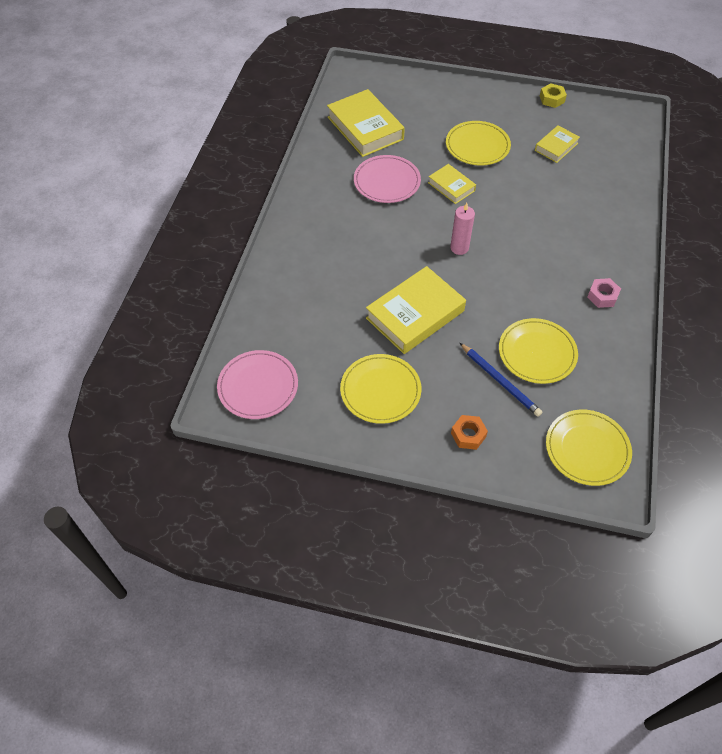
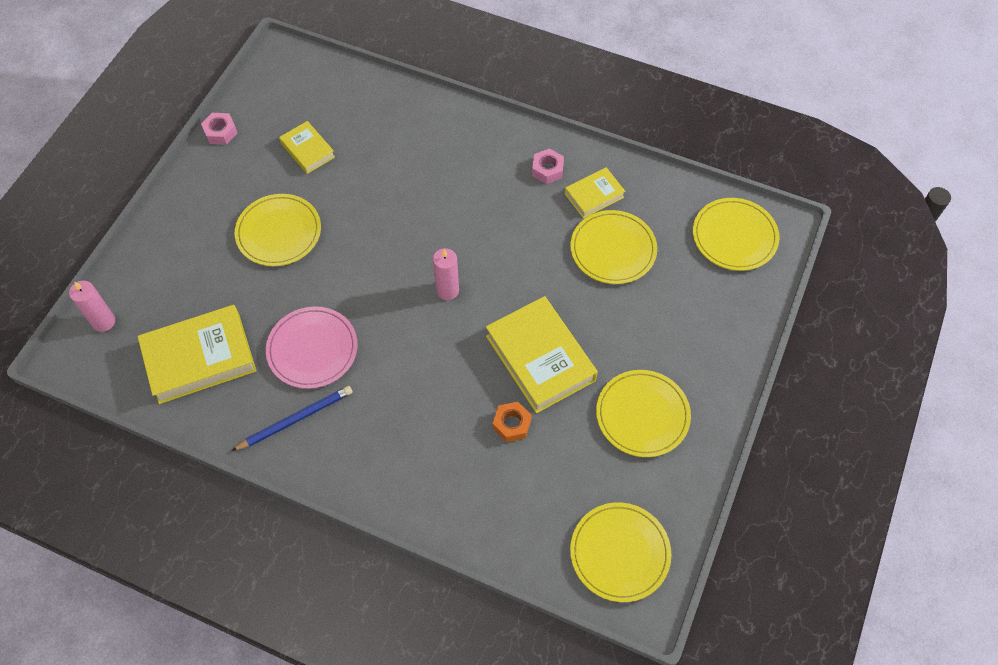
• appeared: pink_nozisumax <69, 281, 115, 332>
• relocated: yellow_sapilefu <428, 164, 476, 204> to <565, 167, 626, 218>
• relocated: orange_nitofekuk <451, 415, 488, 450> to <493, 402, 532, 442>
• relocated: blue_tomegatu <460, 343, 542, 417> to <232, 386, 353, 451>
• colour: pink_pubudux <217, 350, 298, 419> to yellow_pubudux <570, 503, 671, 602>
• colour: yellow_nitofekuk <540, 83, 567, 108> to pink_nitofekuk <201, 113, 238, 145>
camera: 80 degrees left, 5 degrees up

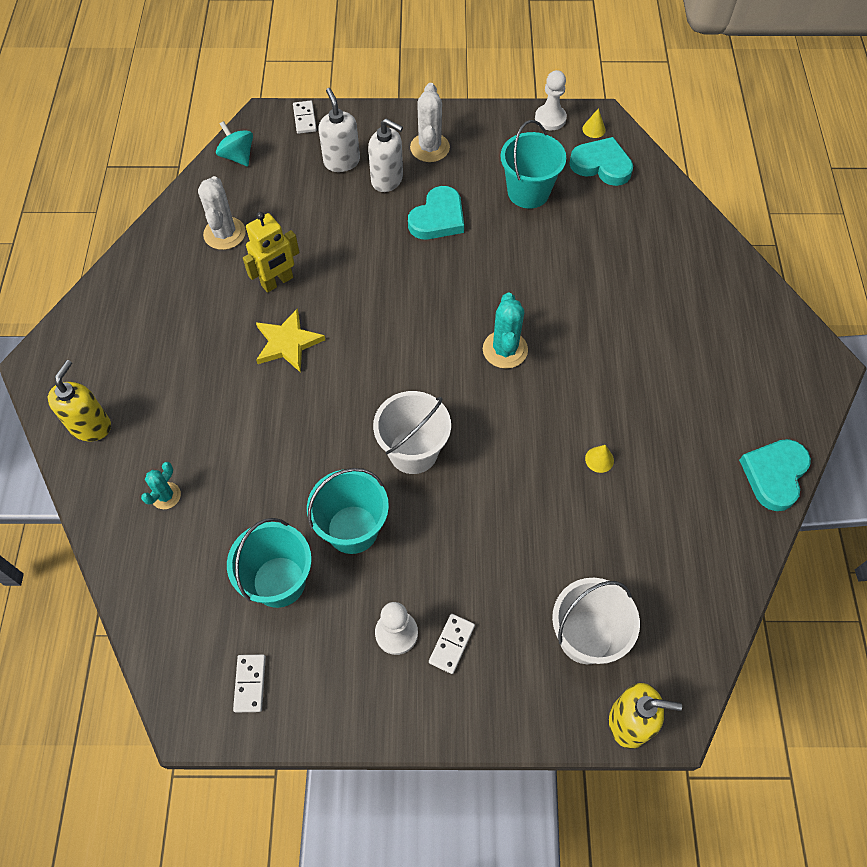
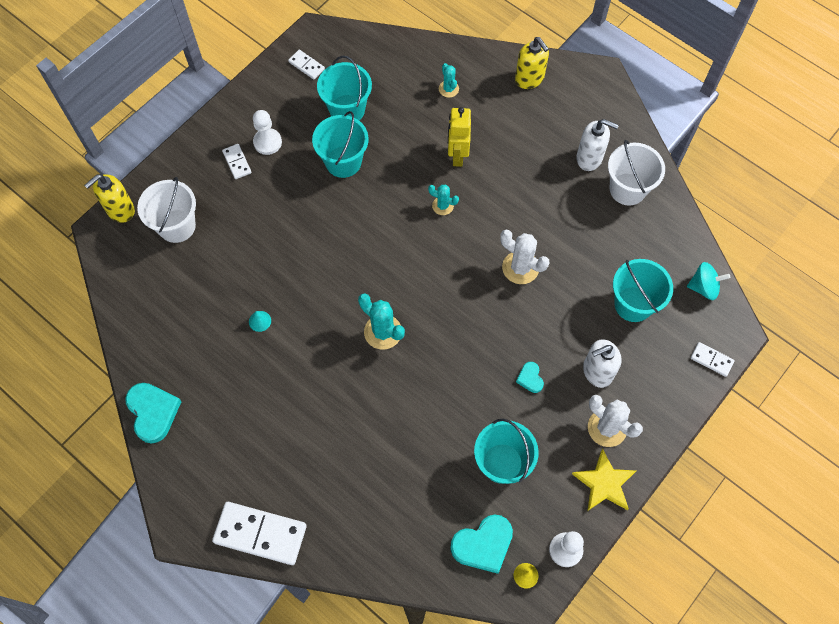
• appeared: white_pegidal <212, 502, 307, 565>
• appeared: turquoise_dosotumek <428, 185, 459, 215>
• appeared: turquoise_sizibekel <613, 259, 673, 322>
• relocated: white_dosotumek <198, 176, 246, 250> to <500, 229, 549, 284>
• relocated: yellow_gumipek <243, 212, 299, 293> to <448, 107, 471, 167>
• relocated: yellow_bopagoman <256, 308, 325, 373> to <572, 449, 636, 511>
• relocated: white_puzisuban <318, 88, 360, 172> to <576, 119, 619, 171>
• relocated: white_sizibekel <373, 391, 451, 474> to <608, 140, 665, 206>
• colour: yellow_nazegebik <585, 445, 614, 473> to turquoise_nazegebik <249, 311, 271, 332>
• size: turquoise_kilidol <408, 186, 464, 239> = <516, 362, 544, 393> x0.52
camera: 130 degrees right, 5 degrees up

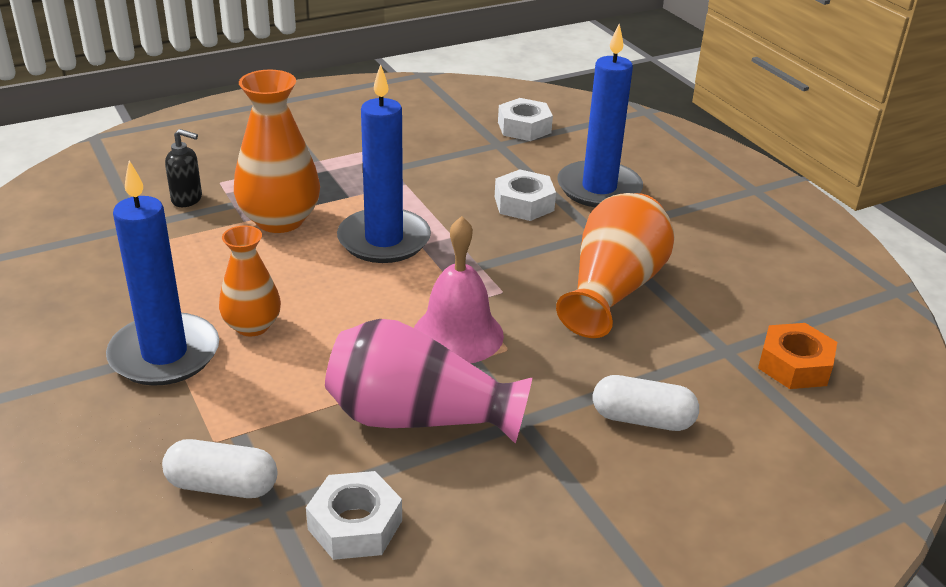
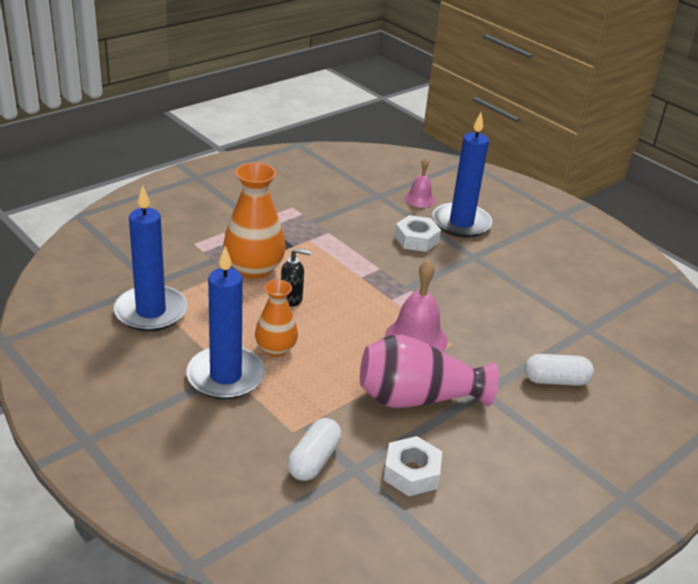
• missing: white_nitofekuk <498, 98, 553, 141>
• missing: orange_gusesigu <556, 193, 675, 338>
• missing: orange_nitofekuk <758, 323, 837, 389>
• appeared: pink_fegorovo <405, 158, 435, 208>
• relocated: black_puzisuban <165, 129, 202, 207> to <281, 248, 311, 307>
• relocated: blue_nozisumax <337, 64, 431, 263> to <114, 185, 187, 332>
• spun: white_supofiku <162, 439, 278, 498> = <287, 418, 342, 481> 60 degrees counterclockwise
camera: 15 degrees left, 0 degrees up

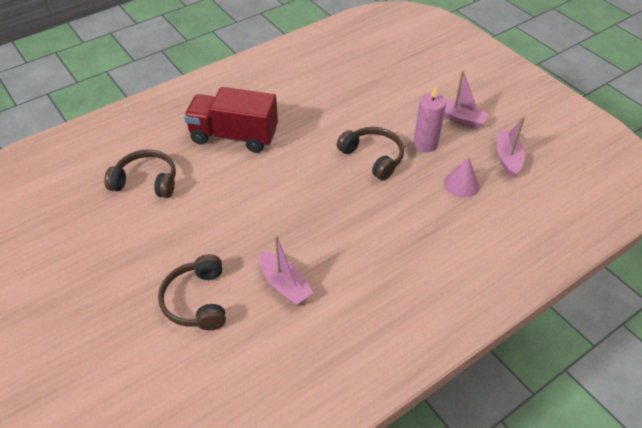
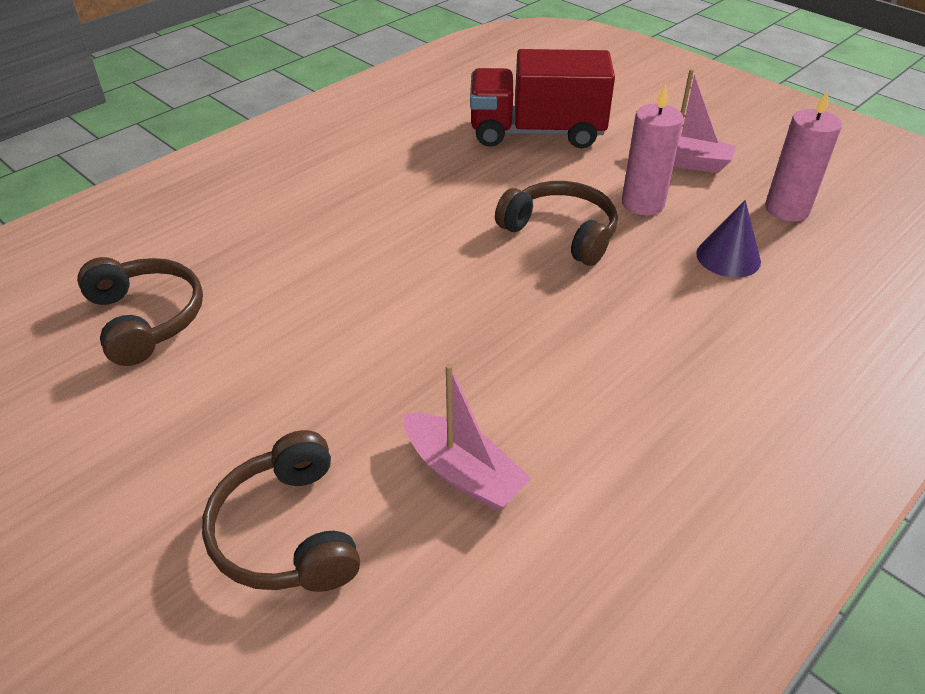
• relocated: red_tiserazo <184, 87, 278, 153> to <470, 49, 615, 148>
• exchanged: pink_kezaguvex <497, 117, 525, 178> to pink_nozisumax <765, 90, 842, 221>
• colour: pink_nazegebik <444, 157, 479, 198> to purple_nazegebik <696, 200, 761, 278>
• spun: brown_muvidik <104, 150, 176, 198> = <77, 257, 203, 366> 60 degrees clockwise
camera: 10 degrees left, 5 degrees down

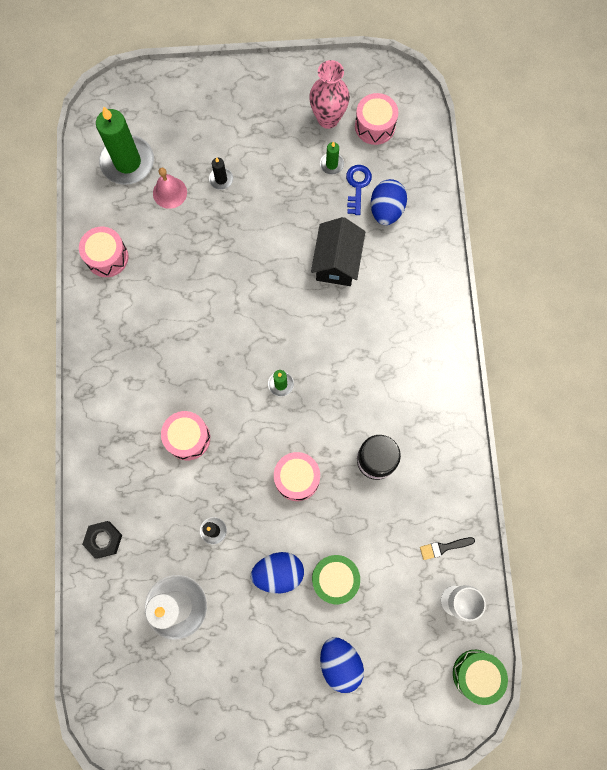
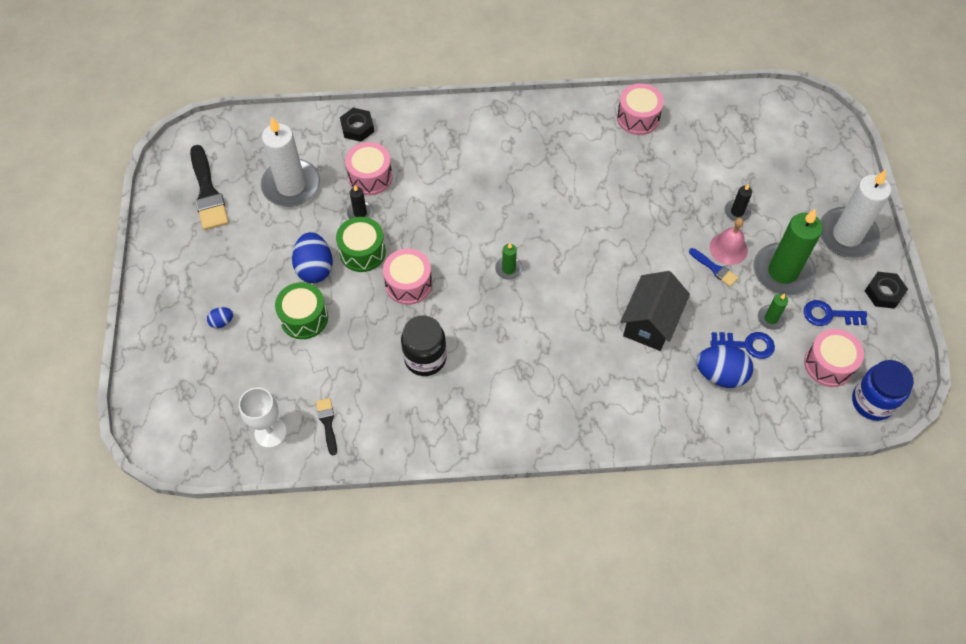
• appeared: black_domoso <190, 145, 229, 230>
• appeared: blue_domoso <689, 248, 738, 287>
• appeared: white_nozisumax <820, 170, 891, 258>
• appeared: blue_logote <852, 360, 914, 421>
• appeared: black_nitofekuk <865, 272, 908, 309>
• relocated: green_nozisumax <96, 106, 154, 185> to <753, 209, 823, 296>
• relocated: pink_fegorovo <153, 168, 187, 209> to <709, 218, 748, 265>
• relocated: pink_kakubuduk <161, 411, 210, 460> to <345, 142, 393, 195>
• relocated: green_kakubuduk <453, 650, 508, 705> to <336, 217, 386, 272>
• exchanged: pink_gusesigu <309, 60, 350, 129> to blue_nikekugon <804, 300, 867, 326>
• spun: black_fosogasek <311, 217, 365, 286> = <620, 271, 690, 351> 75 degrees counterclockwise
• size: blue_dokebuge <320, 637, 364, 693> = <207, 307, 233, 328> x0.49
camera: 90 degrees right, 15 degrees down

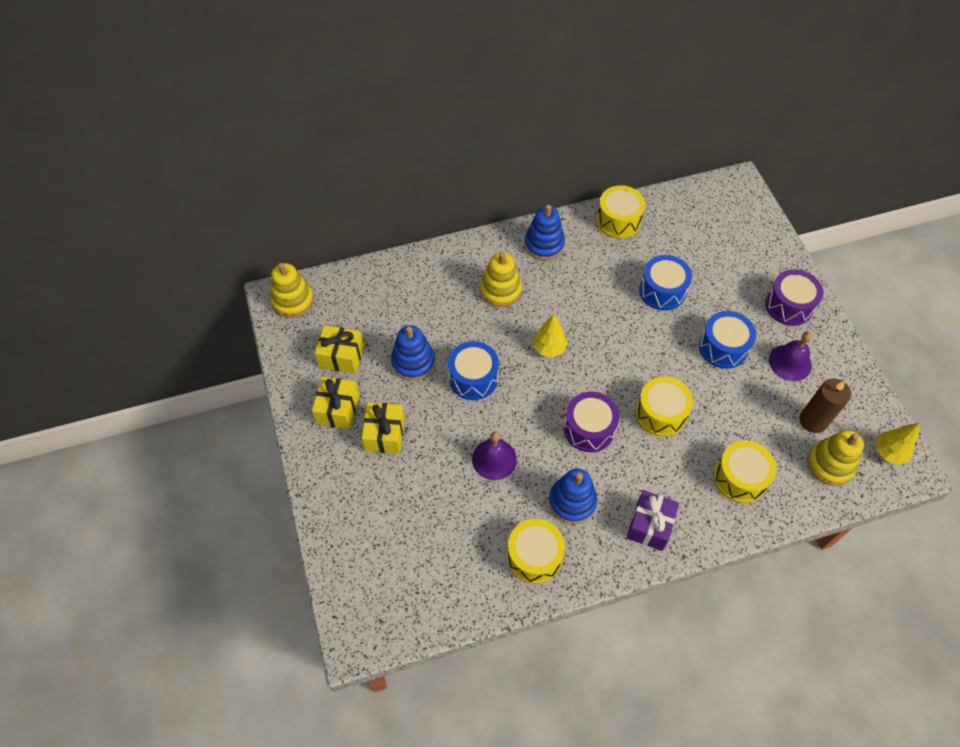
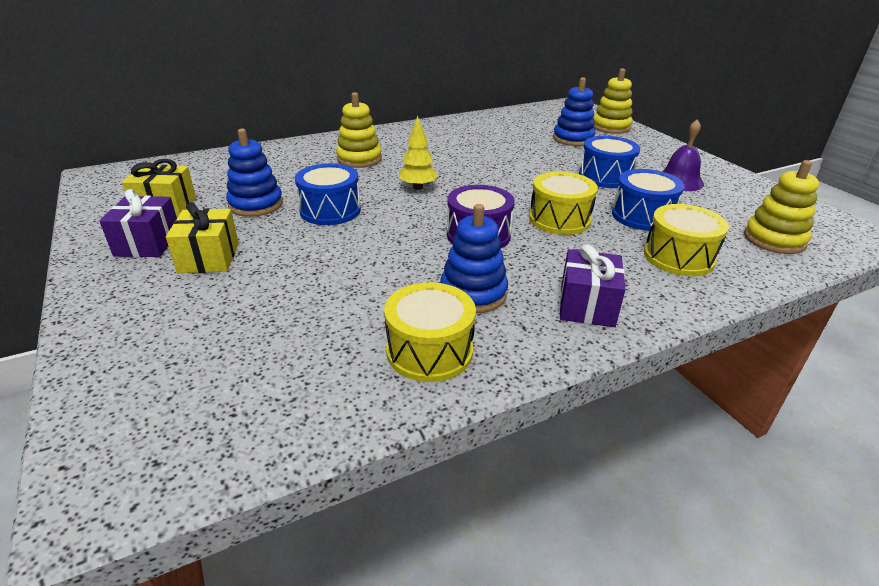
• missing: purple_fegorovo <472, 432, 517, 480>
• missing: yellow_kakubuduk <596, 185, 645, 239>
• missing: purple_kakubuduk <765, 269, 823, 326>
• missing: brown_nozisumax <800, 379, 851, 433>
• missing: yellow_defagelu <876, 423, 920, 465>
• relocated: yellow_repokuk <271, 263, 314, 318> to <593, 68, 633, 134>
• relocated: blue_repokuk <525, 205, 565, 260> to <553, 77, 595, 146>
• relocated: blue_kakubuduk <639, 255, 692, 311> to <612, 169, 684, 231>
• colour: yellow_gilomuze <312, 377, 359, 429> to purple_gilomuze <99, 189, 177, 257>
camera: 10 degrees left, 25 degrees down

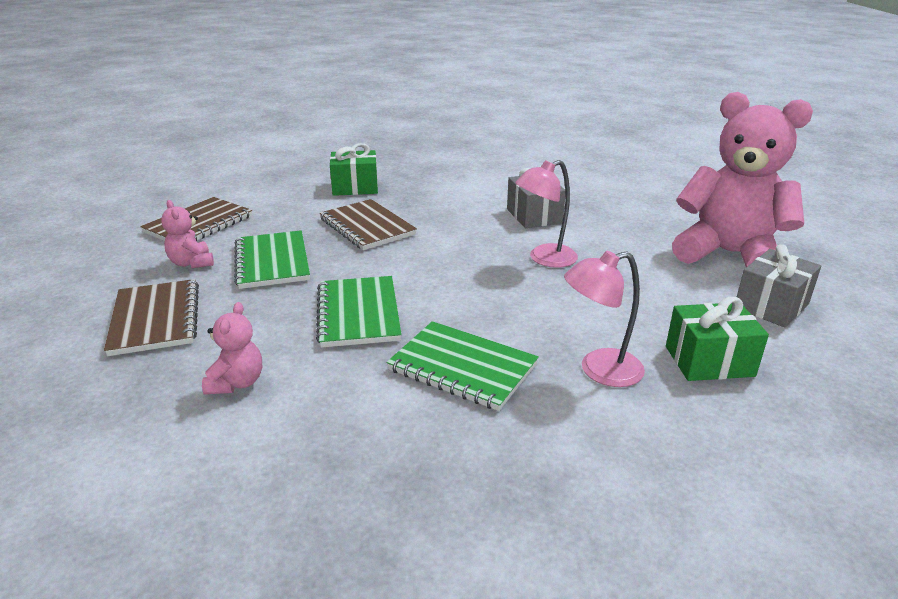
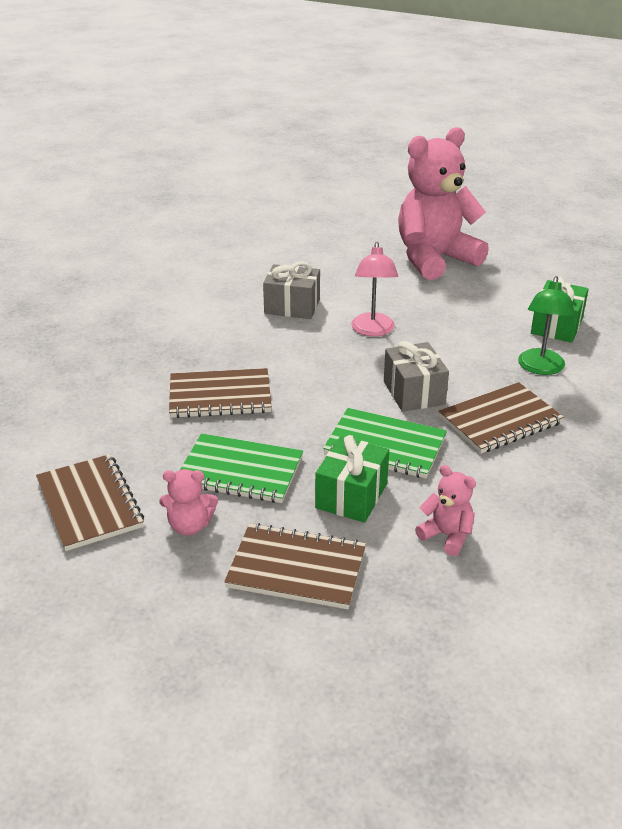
• relocated: green_gilomuze <330, 143, 378, 196> to <315, 435, 389, 523>
• relocated: grey_gilomuze <737, 244, 821, 327> to <384, 341, 449, 412>
• colour: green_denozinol <387, 321, 539, 411> to brown_denozinol <439, 382, 564, 454>
• colour: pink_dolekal <564, 251, 645, 387> to green_dolekal <518, 276, 575, 375>
camera: 60 degrees left, 5 degrees up

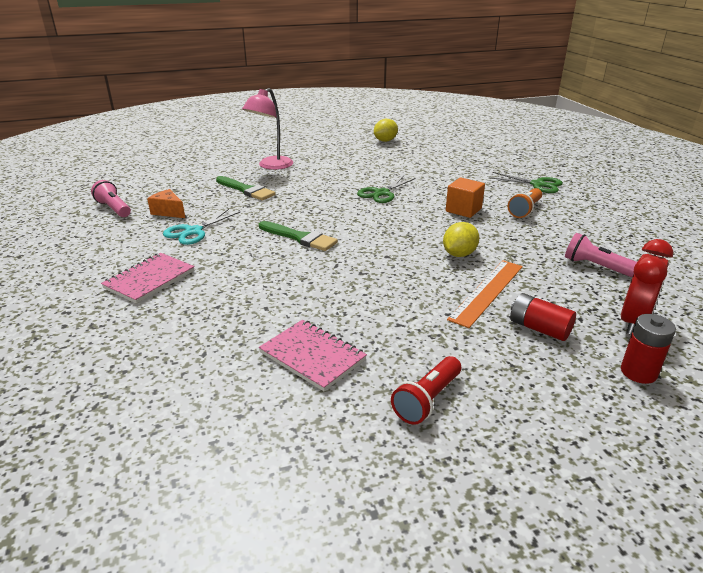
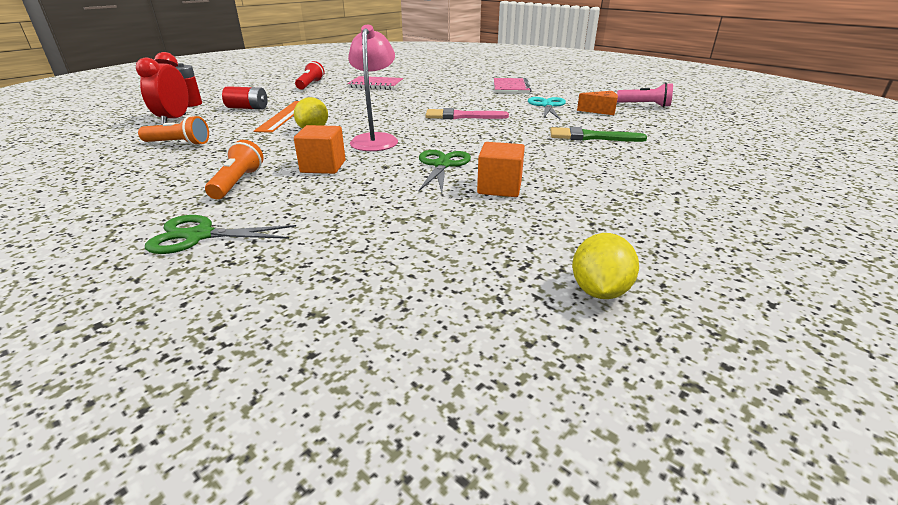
• appeared: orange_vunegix <477, 142, 525, 197>
• relocated: pink_dolekal <242, 88, 293, 170> to <348, 25, 398, 151>
• colour: green_domoso <259, 221, 338, 251> to pink_domoso <426, 108, 509, 119>
• colour: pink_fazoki <565, 233, 637, 277> to orange_fazoki <138, 116, 209, 146>
camera: 150 degrees right, 0 degrees up

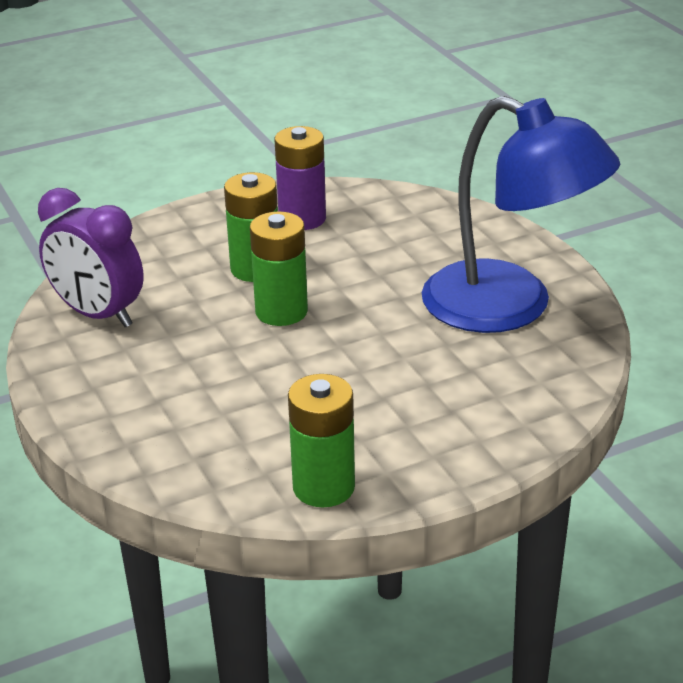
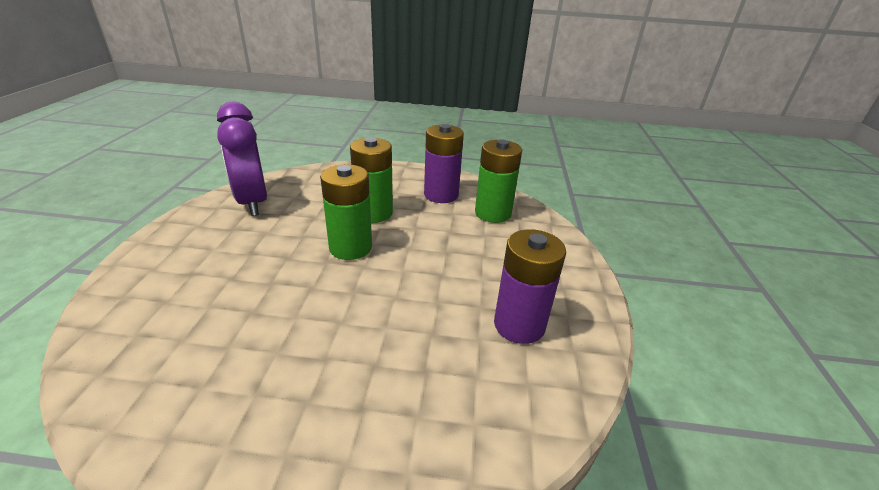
• relocated: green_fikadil <288, 374, 355, 507> to <475, 139, 522, 223>
• exchanged: blue_dolekal <422, 96, 620, 333> to purple_fikadil <494, 229, 566, 344>
camera: 30 degrees right, 0 degrees up

